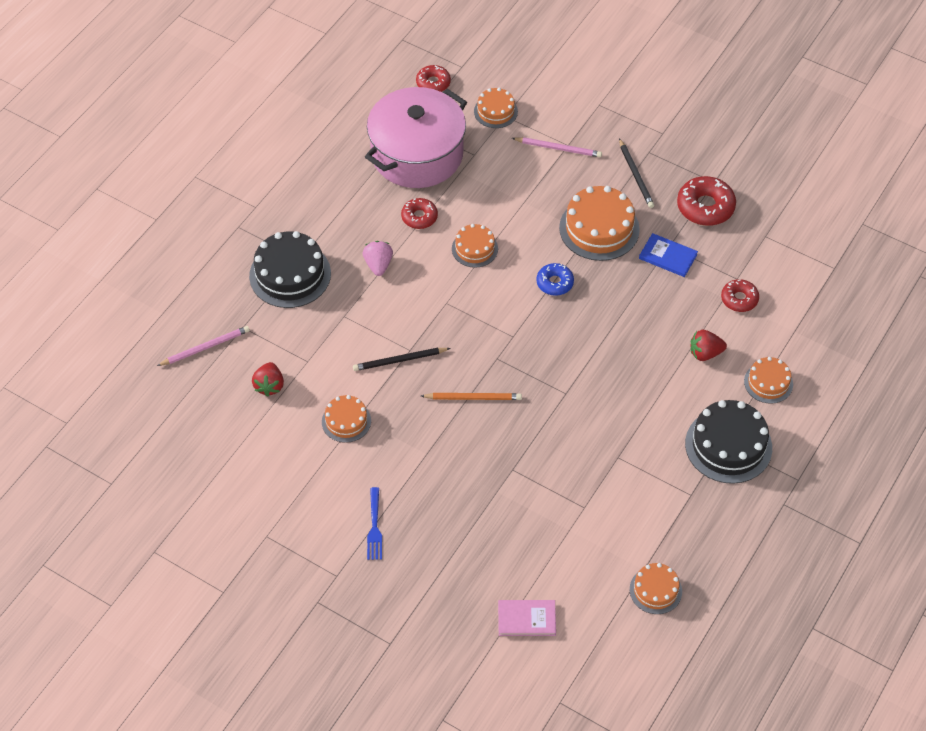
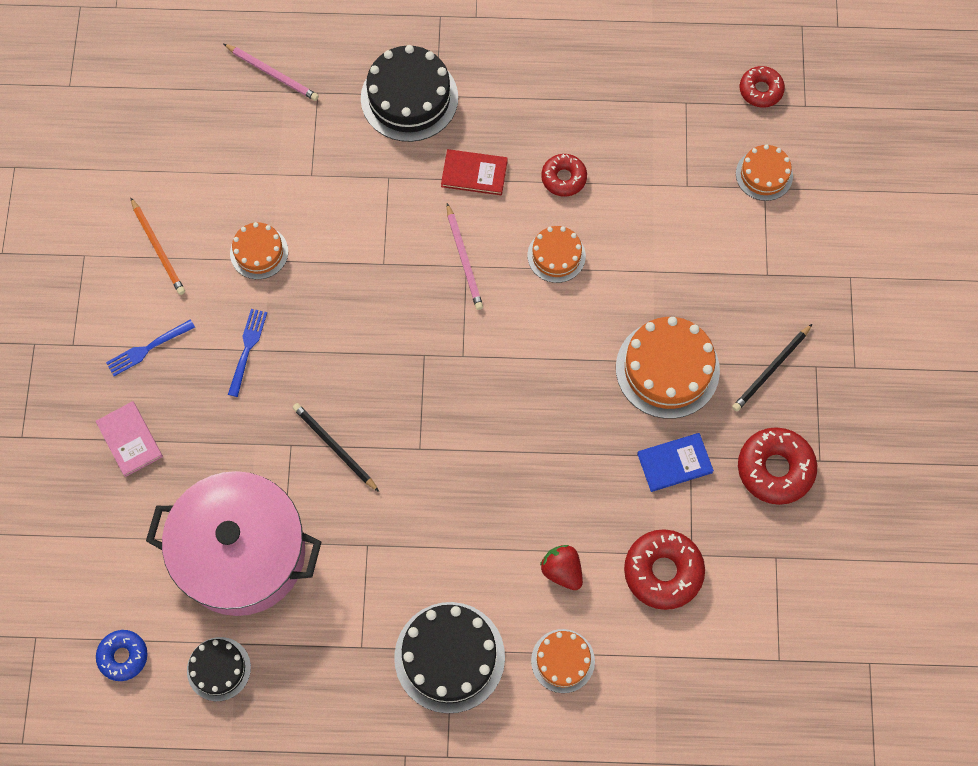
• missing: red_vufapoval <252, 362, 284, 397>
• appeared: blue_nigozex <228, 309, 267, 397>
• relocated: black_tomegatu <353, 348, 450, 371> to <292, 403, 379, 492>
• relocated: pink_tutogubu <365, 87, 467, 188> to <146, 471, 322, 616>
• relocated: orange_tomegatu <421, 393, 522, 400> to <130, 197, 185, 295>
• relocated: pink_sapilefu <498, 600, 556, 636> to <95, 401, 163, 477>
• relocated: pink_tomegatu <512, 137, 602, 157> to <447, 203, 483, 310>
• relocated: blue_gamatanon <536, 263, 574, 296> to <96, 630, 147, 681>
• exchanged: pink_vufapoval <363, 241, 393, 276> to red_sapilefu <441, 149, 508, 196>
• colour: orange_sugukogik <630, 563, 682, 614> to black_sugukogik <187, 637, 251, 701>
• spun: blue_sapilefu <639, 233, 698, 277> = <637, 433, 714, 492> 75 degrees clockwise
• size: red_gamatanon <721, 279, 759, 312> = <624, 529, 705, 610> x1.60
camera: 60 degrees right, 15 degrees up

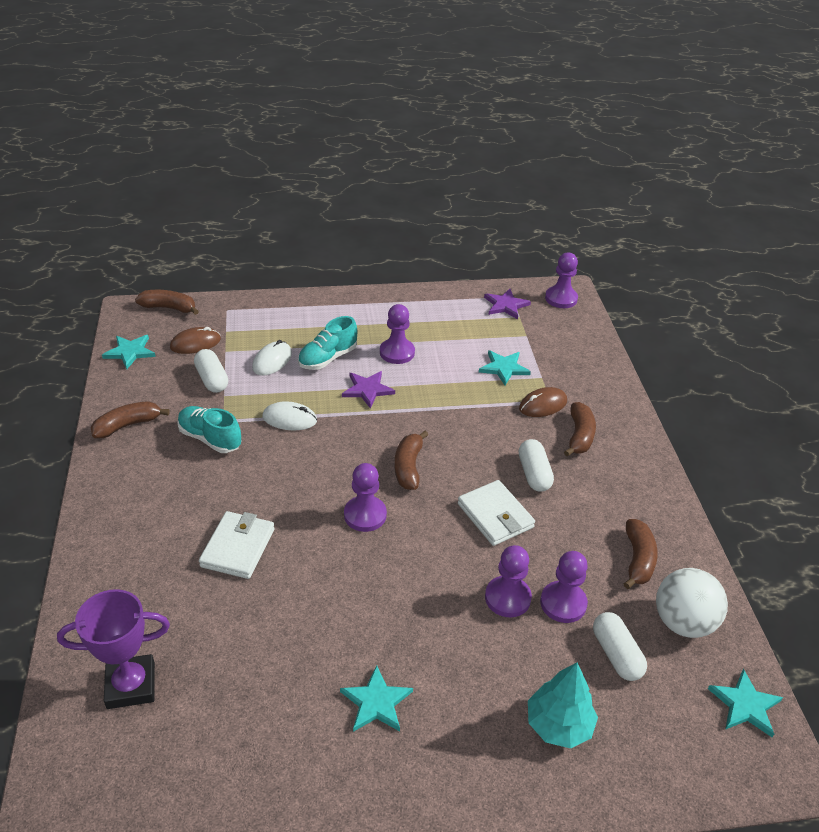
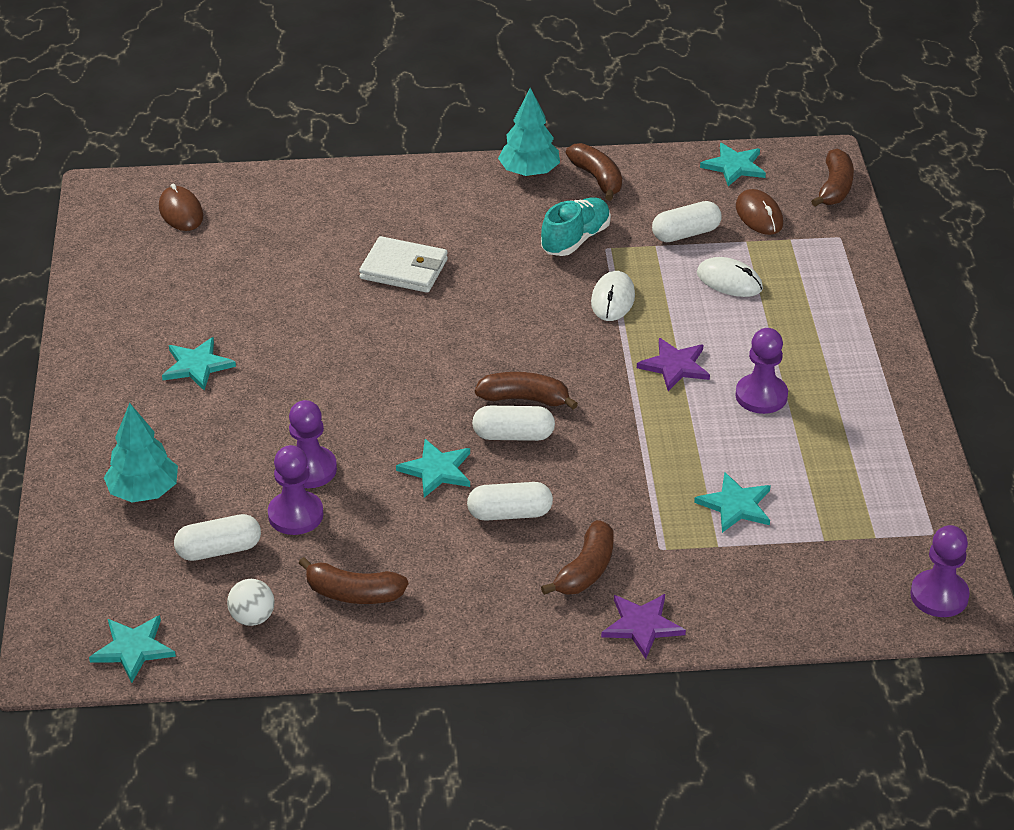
• missing: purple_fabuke <57, 589, 170, 709>
• missing: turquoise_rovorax <298, 316, 357, 370>
• missing: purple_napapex <344, 463, 387, 532>
• appeared: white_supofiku <472, 406, 555, 441>
• appeared: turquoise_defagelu <498, 88, 560, 177>
• relocated: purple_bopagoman <484, 289, 531, 319> to <601, 594, 686, 659>
• relocated: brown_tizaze <519, 387, 567, 417> to <159, 183, 203, 231>
• exchanged: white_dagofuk <458, 480, 535, 546> to turquoise_bopagoman <396, 439, 470, 498>
• spun: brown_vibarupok <564, 402, 596, 457> = <541, 520, 614, 595> 75 degrees counterclockwise
• size: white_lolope <656, 568, 728, 638> = <227, 579, 275, 626> x0.56
camera: 95 degrees right, 0 degrees up

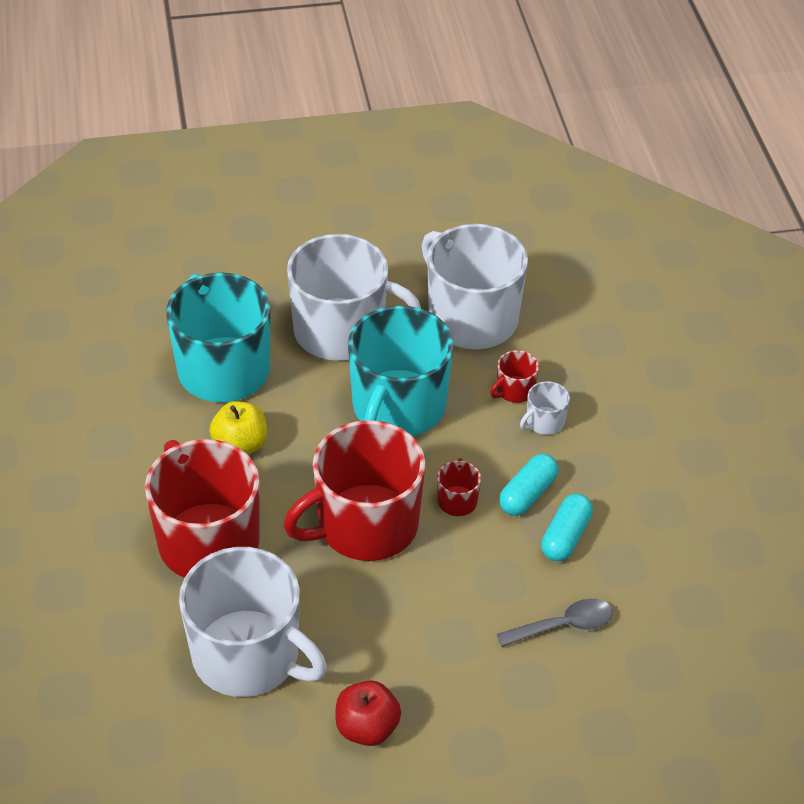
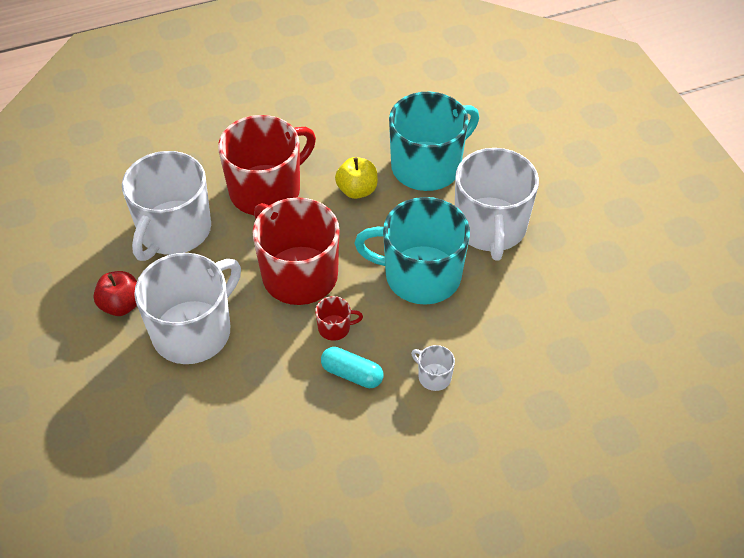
• missing: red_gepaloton <490, 350, 539, 403>
• missing: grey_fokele <497, 599, 613, 647>
• missing: turquoise_supofiku <541, 494, 593, 561>
• relocated: white_gepaloton <422, 224, 528, 349> to <134, 253, 241, 364>
camera: 80 degrees right, 5 degrees up

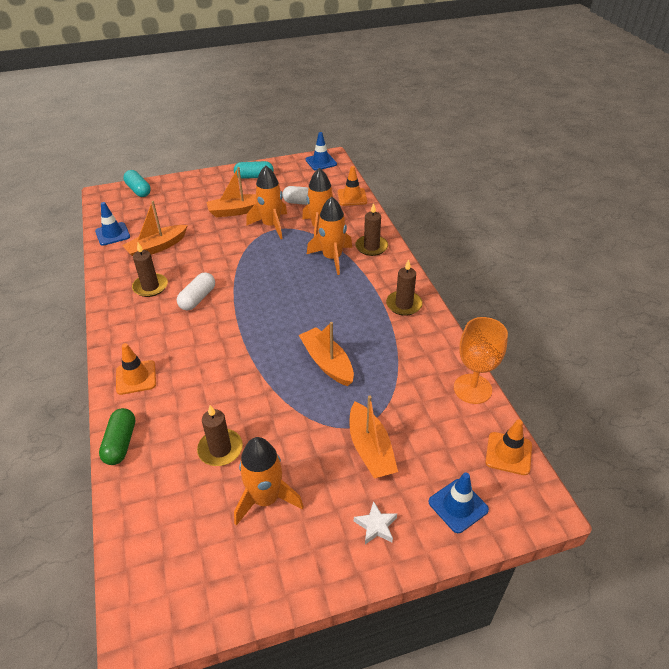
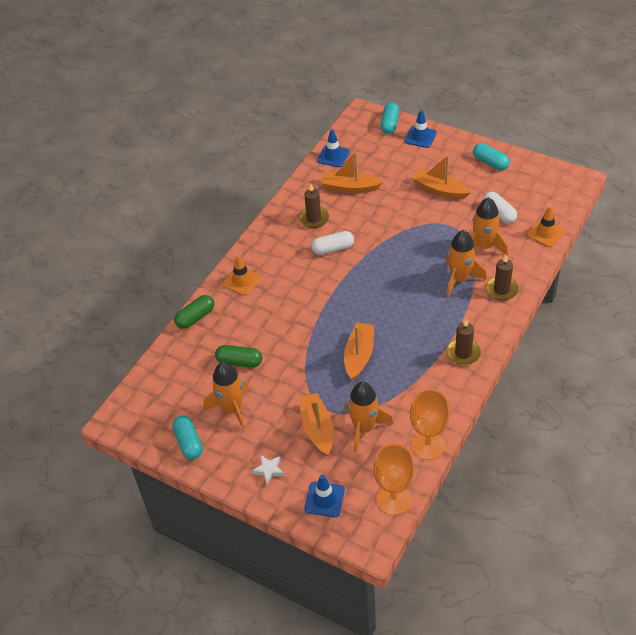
• appeared: turquoise_supofiku <172, 416, 202, 460>
• relocated: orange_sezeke <246, 166, 287, 239> to <344, 381, 393, 452>
• relocated: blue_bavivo <305, 132, 337, 171> to <405, 110, 437, 148>
• exchanged: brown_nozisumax <197, 405, 243, 466> to green_supofiku <215, 345, 262, 368>
• exchanged: orange_bavivo <485, 419, 532, 475> to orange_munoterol <373, 444, 415, 515>
• spun: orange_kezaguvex <350, 396, 398, 479> = <299, 393, 334, 456> 135 degrees clockwise
camera: 50 degrees right, 5 degrees up

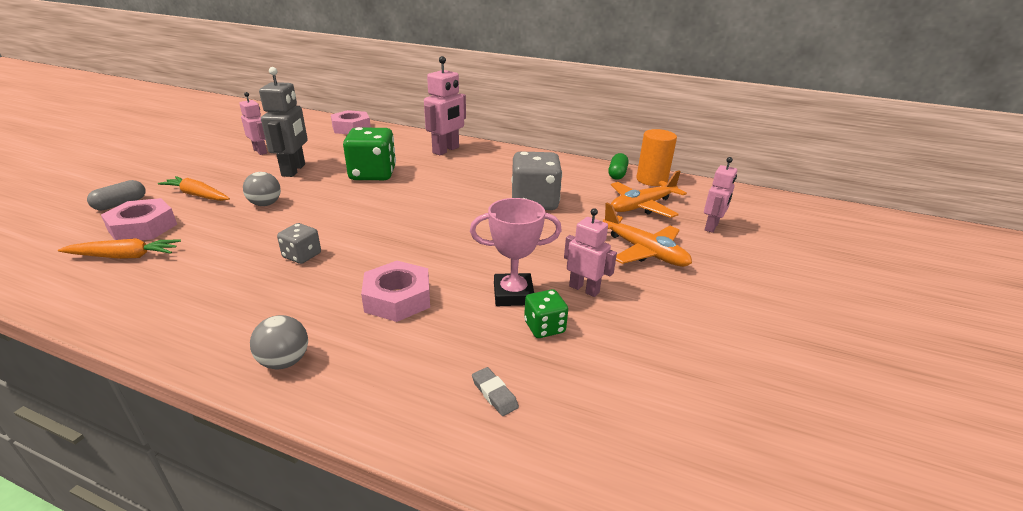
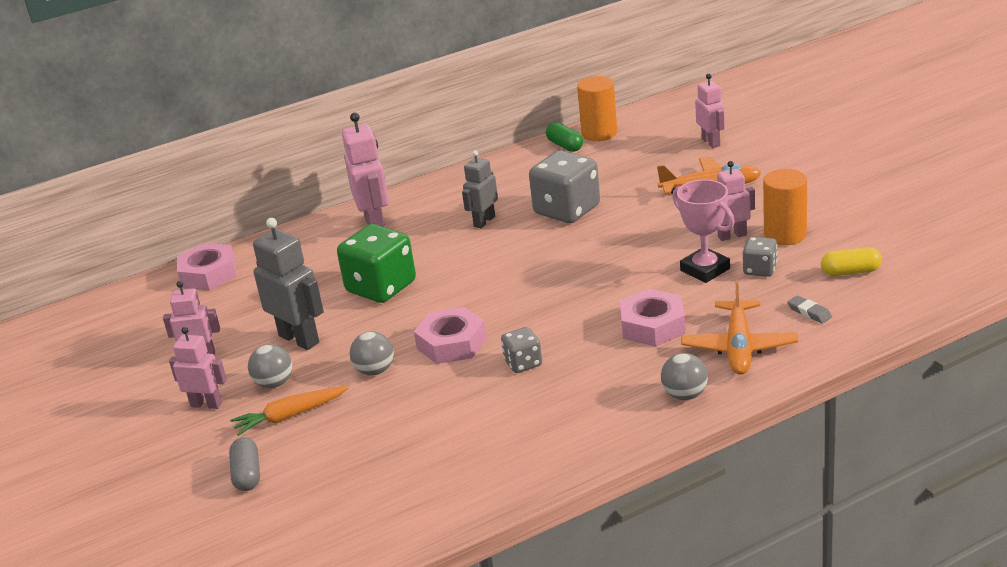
• missing: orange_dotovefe <58, 238, 181, 259>
• appeared: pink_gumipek <169, 327, 227, 409>
• appeared: grey_lolope <248, 344, 292, 388>
• appeared: grey_gumipek <462, 150, 498, 228>
• appeared: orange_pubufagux <763, 169, 807, 245>
• appeared: yellow_supofiku <821, 247, 882, 276>
• relocated: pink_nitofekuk <101, 198, 177, 240> to <414, 307, 487, 364>
• relocated: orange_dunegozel <611, 170, 687, 218> to <681, 279, 798, 375>
• colour: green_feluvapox <524, 289, 568, 338> to grey_feluvapox <743, 237, 777, 277>
• spun: pink_fabuke <470, 198, 562, 306> = <672, 179, 735, 283> 75 degrees counterclockwise
• spun: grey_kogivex <472, 367, 519, 416> = <787, 295, 832, 324> 45 degrees clockwise
camera: 45 degrees left, 0 degrees up

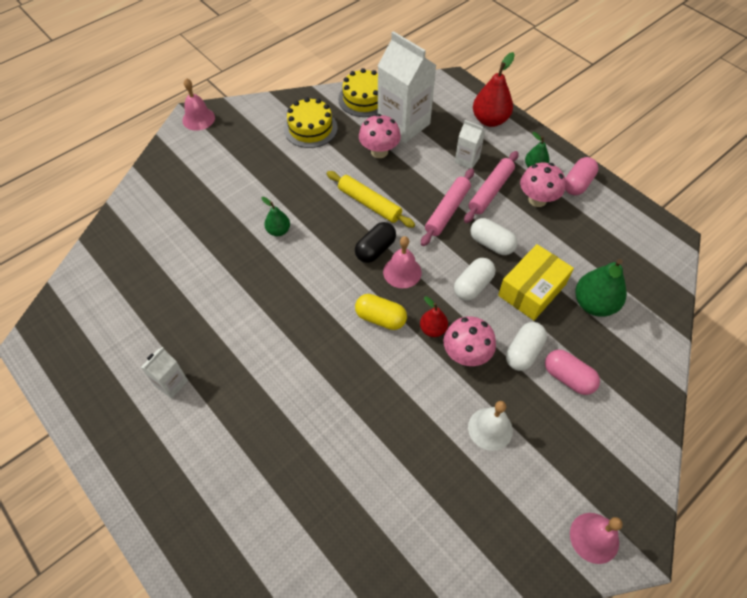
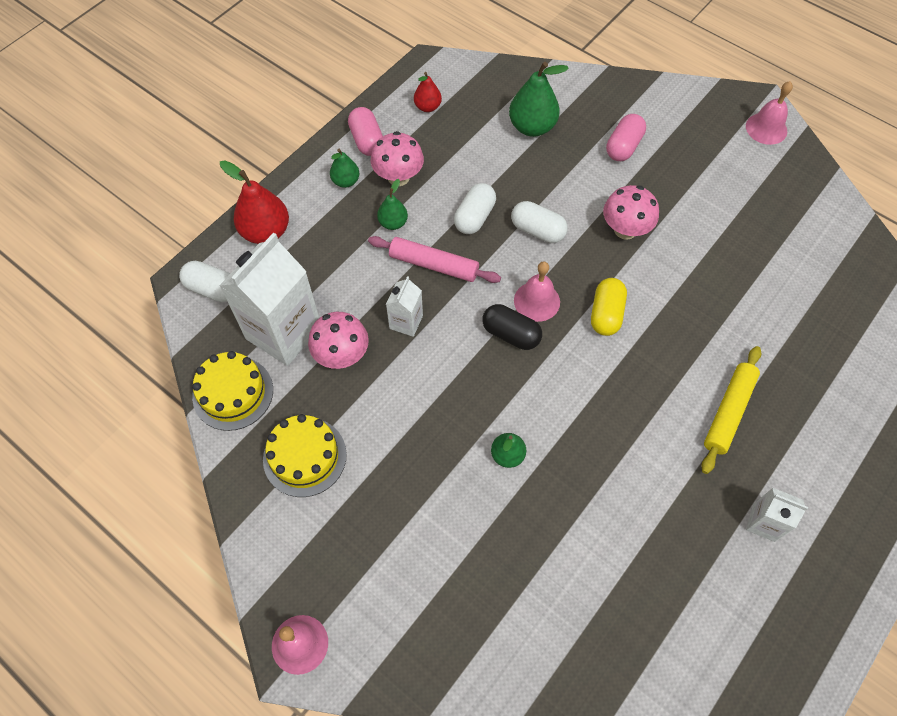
• missing: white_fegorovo <468, 401, 513, 451>
• missing: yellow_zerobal <498, 244, 574, 320>
• relocated: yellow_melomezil <327, 171, 415, 228> to <701, 346, 761, 474>
• relocated: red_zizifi <420, 296, 448, 337> to <414, 72, 442, 112>
• relocated: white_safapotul <455, 120, 485, 169> to <386, 276, 423, 337>
• relocated: white_supofiku <506, 322, 547, 371> to <179, 261, 230, 302>
• exchanged: pink_melomezil <464, 151, 519, 223> to green_zizifi <377, 179, 408, 230>
• spun: pink_supofiku <565, 157, 598, 195> = <348, 107, 383, 156> 45 degrees clockwise
camera: 100 degrees left, 5 degrees up

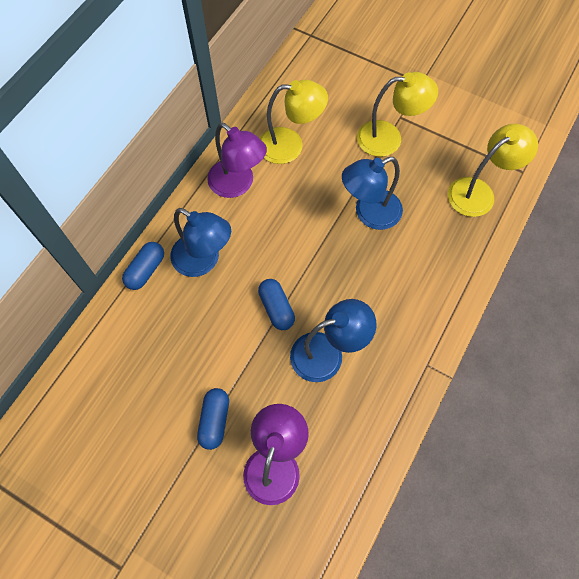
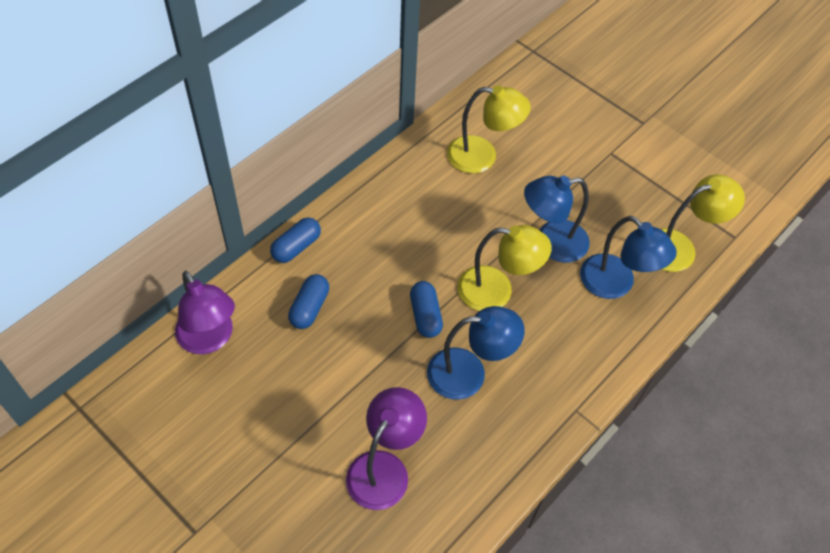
• relocated: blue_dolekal <170, 208, 231, 277> to <580, 216, 677, 299>
• relocated: blue_supofiku <197, 388, 229, 450> to <288, 274, 329, 329>
• relocated: purple_dolekal <207, 122, 267, 198> to <175, 271, 235, 354>
• relocated: yellow_dolekal <357, 72, 438, 157> to <457, 225, 552, 311>
camera: 10 degrees right, 10 degrees down

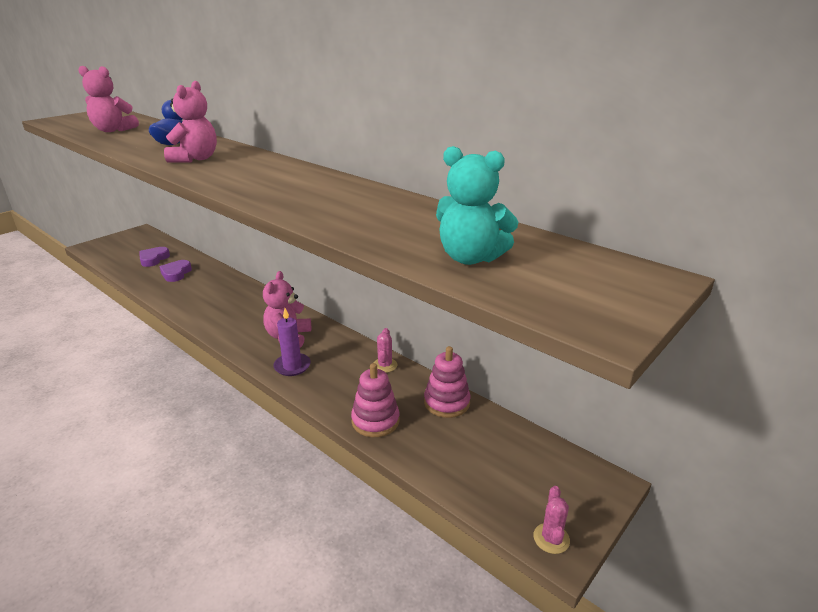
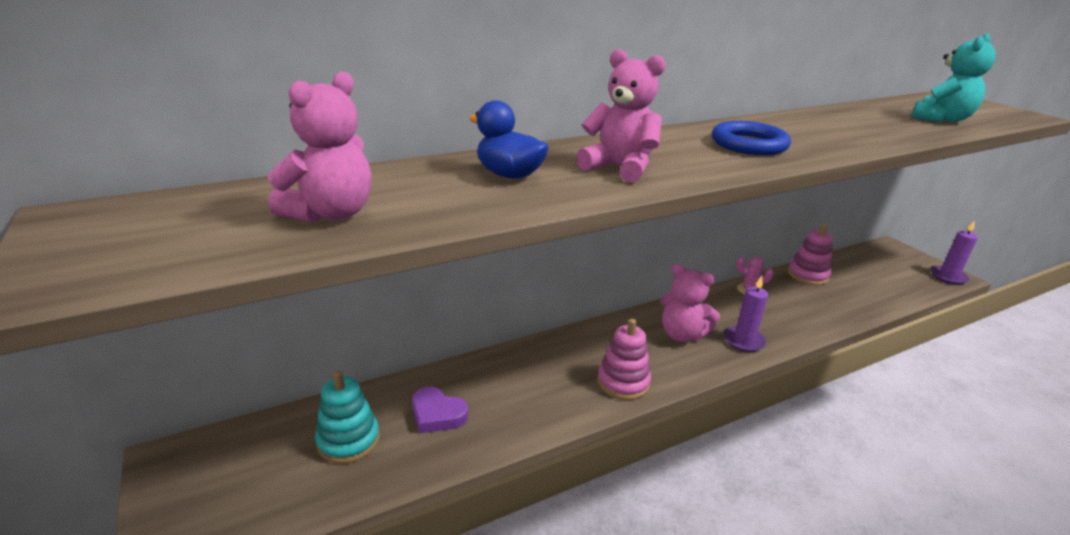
• appeared: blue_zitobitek <712, 121, 791, 155>
• relocated: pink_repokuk <351, 363, 400, 437> to <598, 319, 651, 400>
• exchanged: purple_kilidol <139, 247, 170, 267> to turquoise_repokuk <315, 371, 380, 464>
• exchanged: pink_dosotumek <533, 486, 570, 554> to purple_nozisumax <931, 220, 978, 285>
camera: 70 degrees left, 0 degrees up

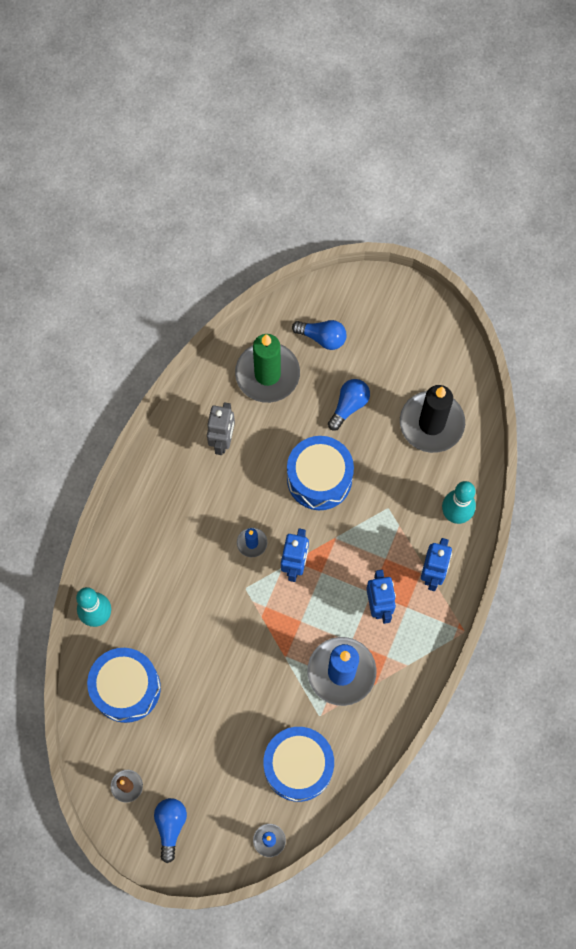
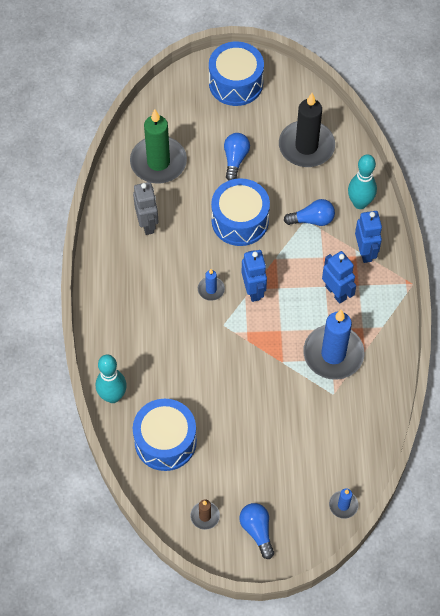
• relocated: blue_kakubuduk <263, 727, 334, 802> to <209, 41, 264, 106>
• relocated: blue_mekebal <292, 320, 347, 350> to <284, 199, 335, 226>
camera: 25 degrees left, 10 degrees down

